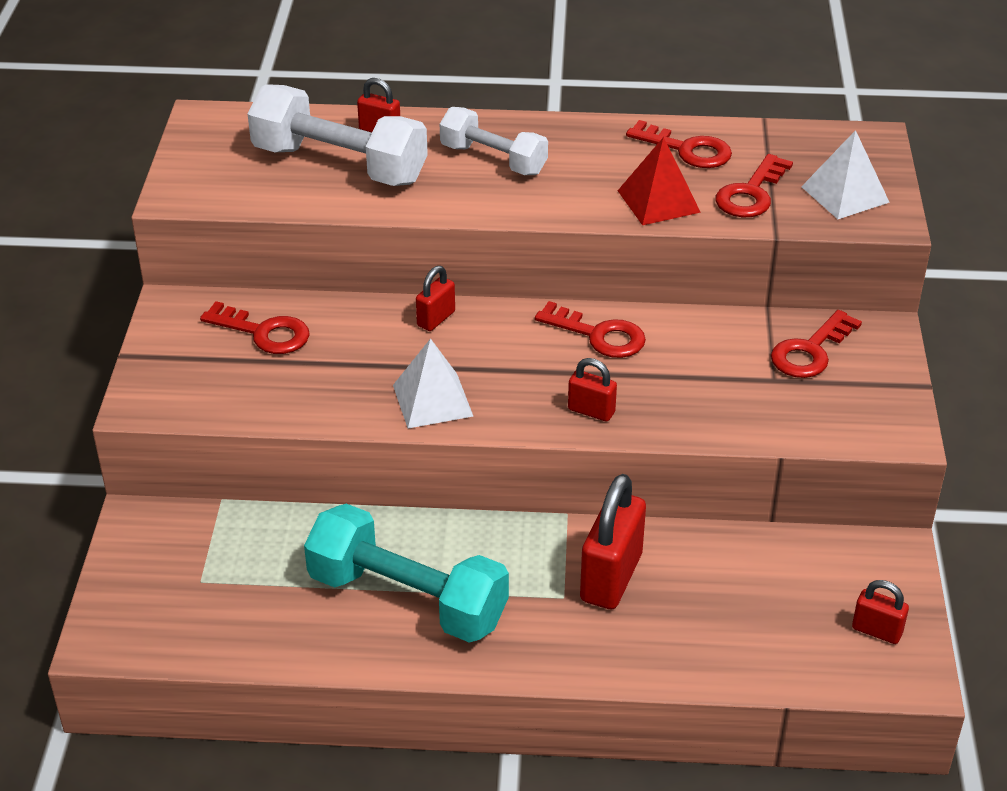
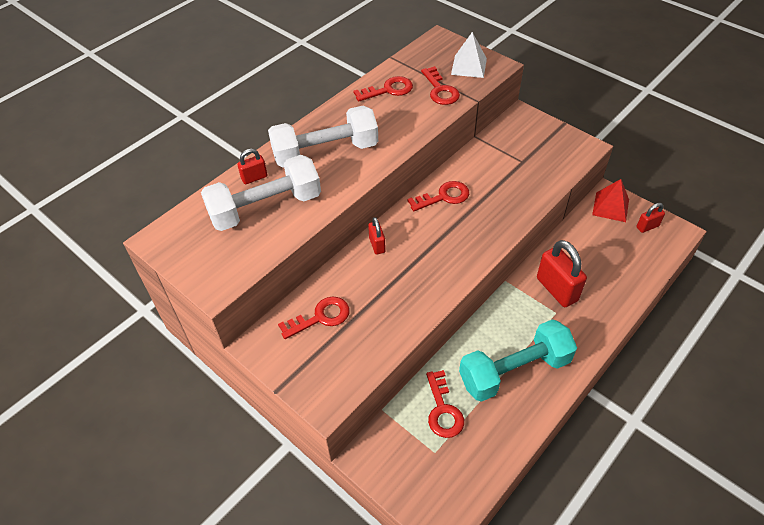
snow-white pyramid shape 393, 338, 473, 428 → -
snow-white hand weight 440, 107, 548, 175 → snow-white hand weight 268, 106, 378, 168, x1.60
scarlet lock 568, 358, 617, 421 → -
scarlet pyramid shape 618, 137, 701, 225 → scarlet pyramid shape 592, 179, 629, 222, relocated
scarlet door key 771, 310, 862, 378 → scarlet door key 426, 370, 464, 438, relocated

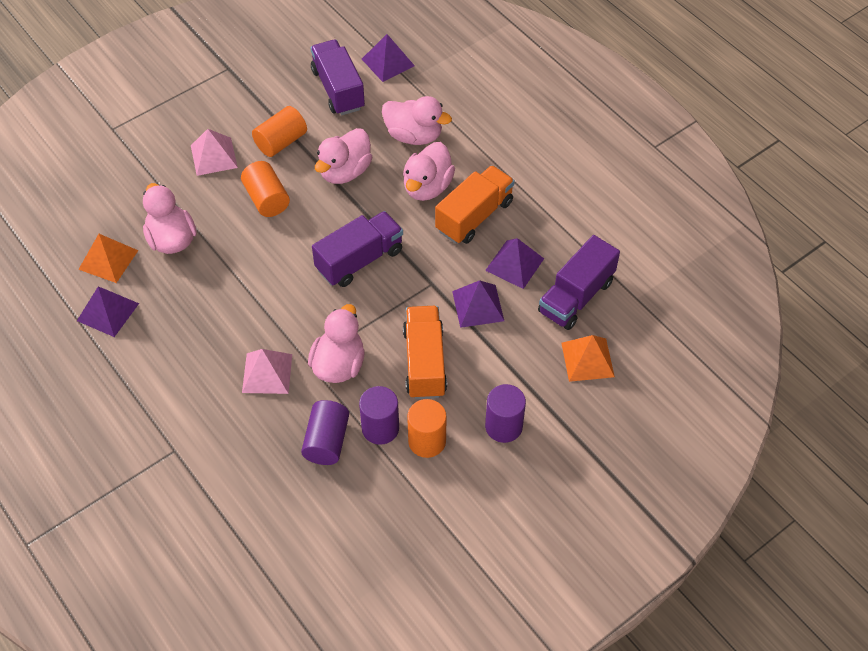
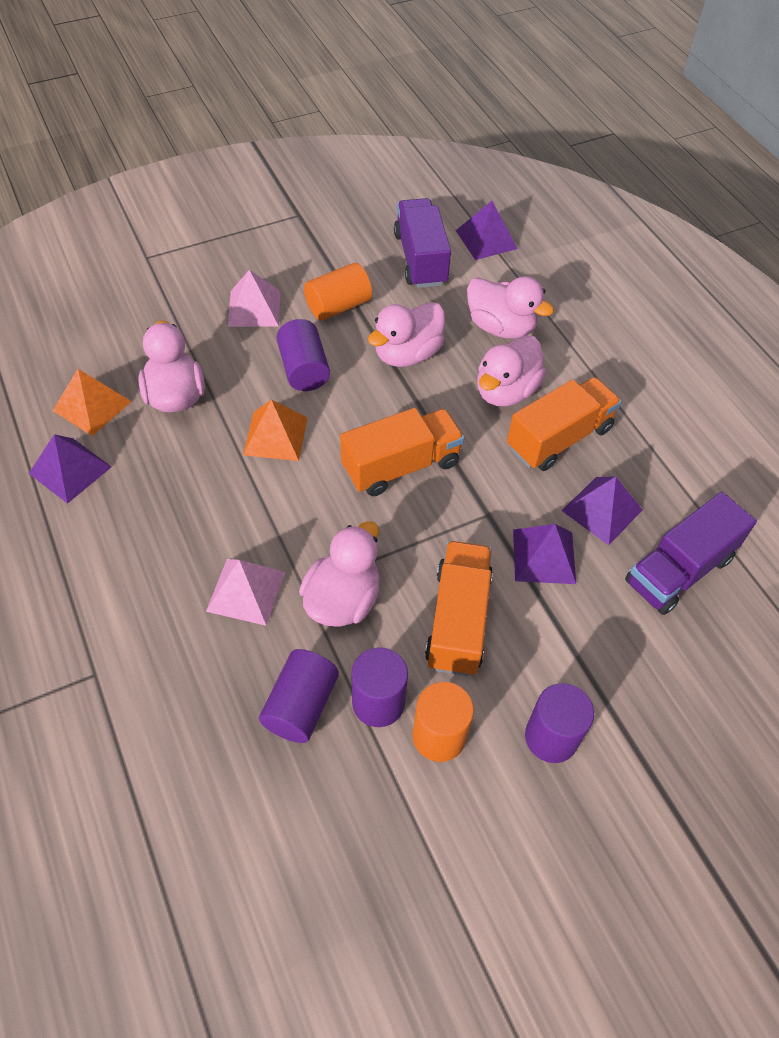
orange-coloured cylinder shape 241, 161, 290, 217 → royal purple cylinder shape 277, 319, 330, 391
royal purple truck 312, 211, 403, 287 → orange-coloured truck 340, 408, 465, 496
orange-coloured pyramid shape 561, 335, 615, 382 → orange-coloured pyramid shape 243, 400, 308, 461, relocated

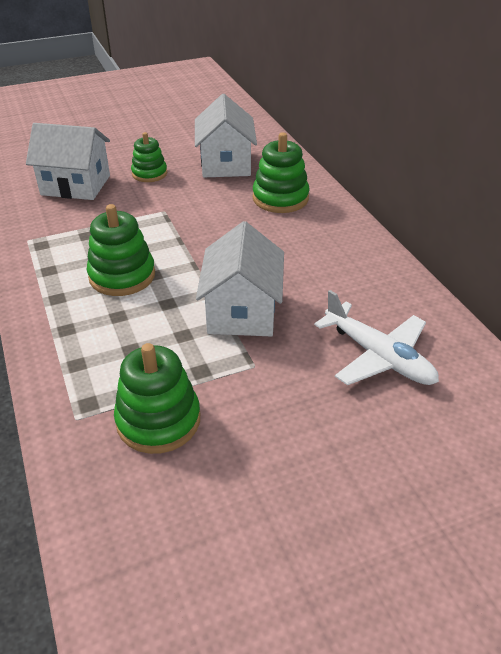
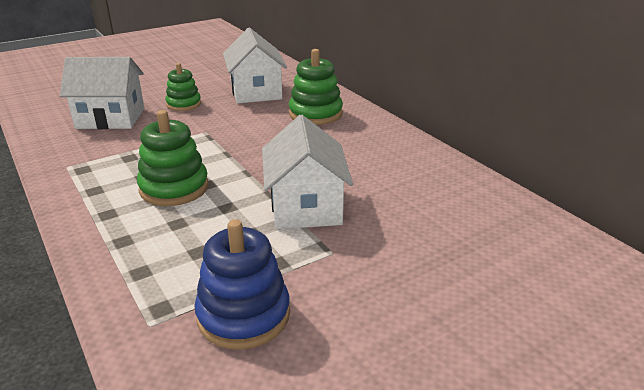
green ring stacker 114, 343, 200, 454 → cobalt ring stacker 194, 219, 290, 350
snow-white toy plane 314, 290, 439, 385 → -

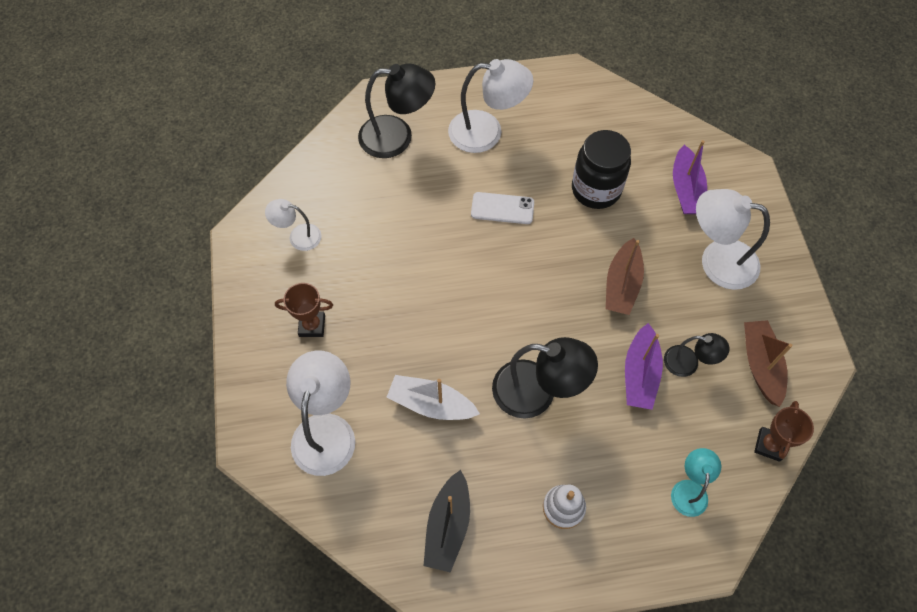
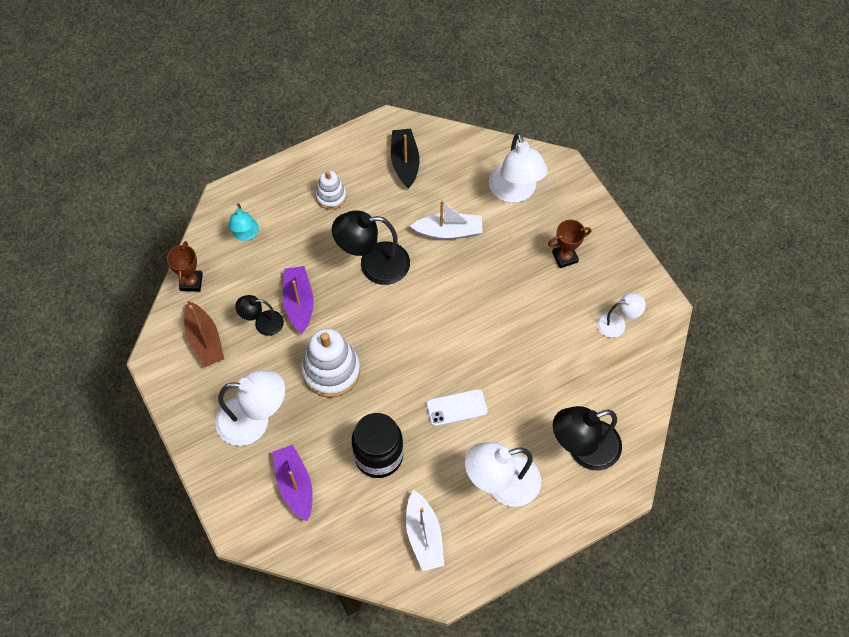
russet toy boat 606, 238, 644, 315 → snow-white ring stacker 301, 328, 360, 398
- → snow-white toy boat 406, 490, 444, 571

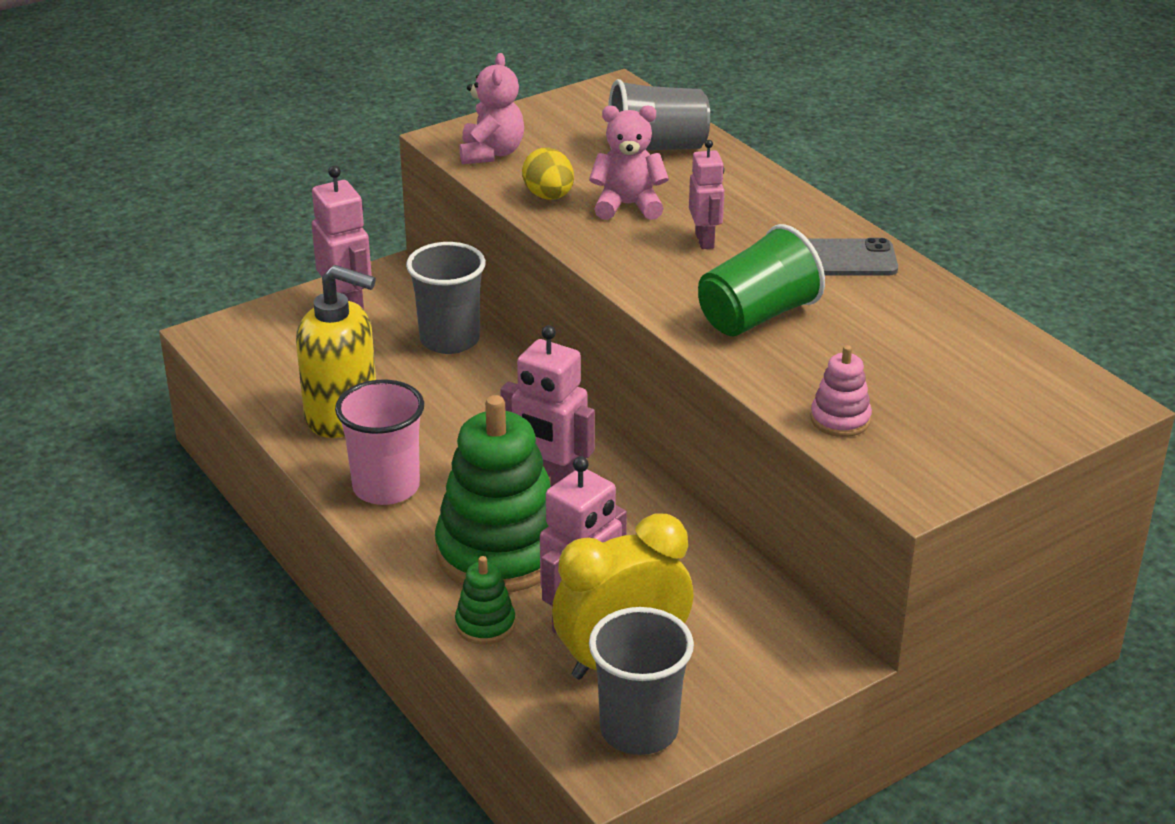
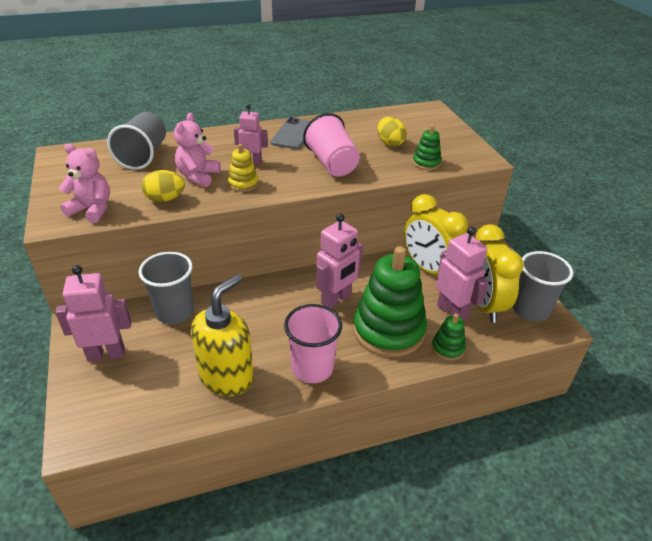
green beaker 698, 224, 825, 336 → rosy beaker 303, 113, 360, 177
rosy ring stacker 810, 345, 872, 437 → green ring stacker 413, 125, 442, 170
- → golden ring stacker 228, 144, 259, 192
- → golden toy egg 377, 117, 407, 147
- → golden alarm clock 404, 194, 468, 275

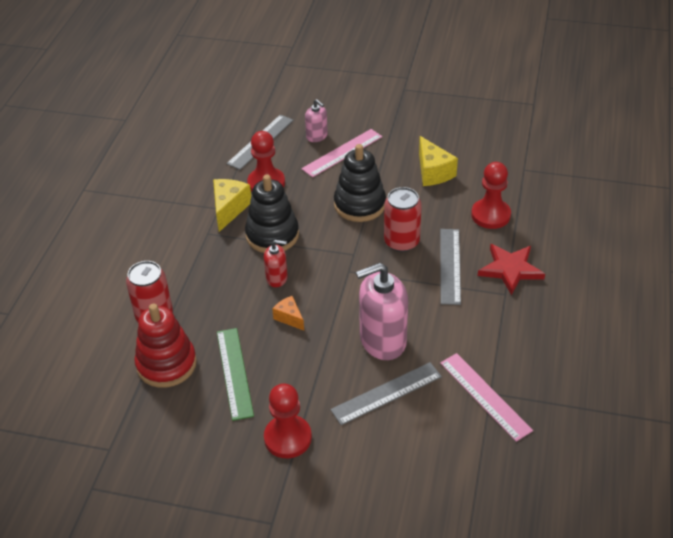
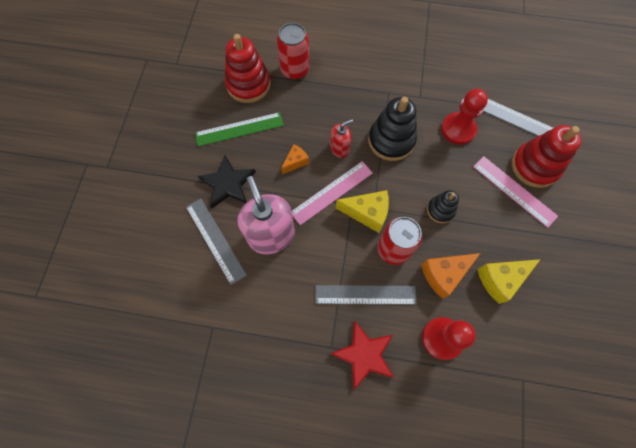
golden cheese 213, 179, 251, 232 → golden cheese 336, 190, 389, 233, relocated
scarlet pump bottle 264, 240, 288, 287 → scarlet pump bottle 330, 119, 353, 158, 120 degrees counterclockwise
scarlet chess pawn 264, 384, 312, 458 → -
rosy pump bottle 305, 99, 328, 142 → scarlet ring stacker 512, 125, 582, 188
black ring stacker 334, 144, 386, 222 → black ring stacker 427, 190, 459, 223, x0.57
rosy measuring stick 440, 353, 533, 442 → rosy measuring stick 292, 161, 373, 225, relocated
- → black star shape 197, 155, 256, 208
- → orange-coloured cheese 421, 253, 481, 299

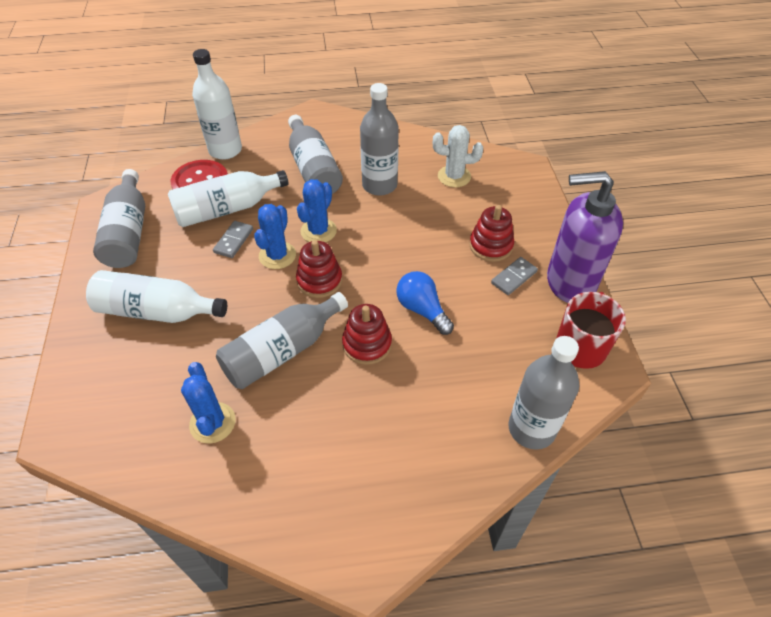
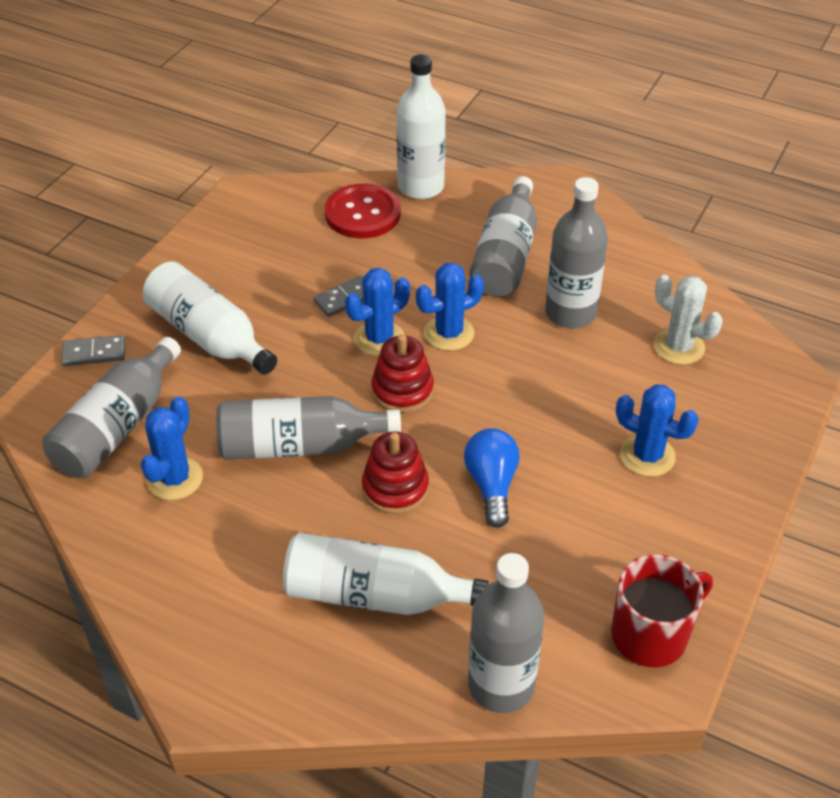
ash-grey drink bottle 93, 169, 145, 268 → ash-grey drink bottle 42, 337, 181, 478, relocated
snow-white drink bottle 168, 170, 289, 227 → snow-white drink bottle 283, 533, 489, 615, relocated
scarlet ring stacker 469, 205, 514, 262 → cobalt saguaro cactus 616, 384, 699, 477
ash-grey domino 491, 257, 538, 295 → ash-grey domino 61, 335, 125, 366, relocated
royal purple pump bottle 547, 171, 623, 303 → -

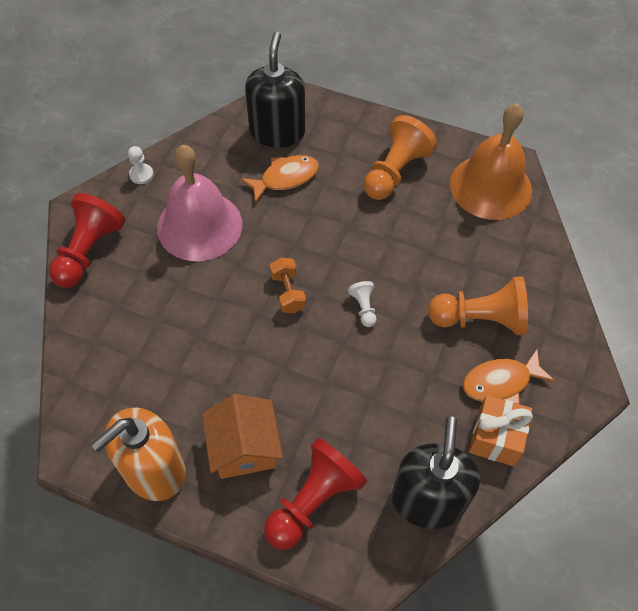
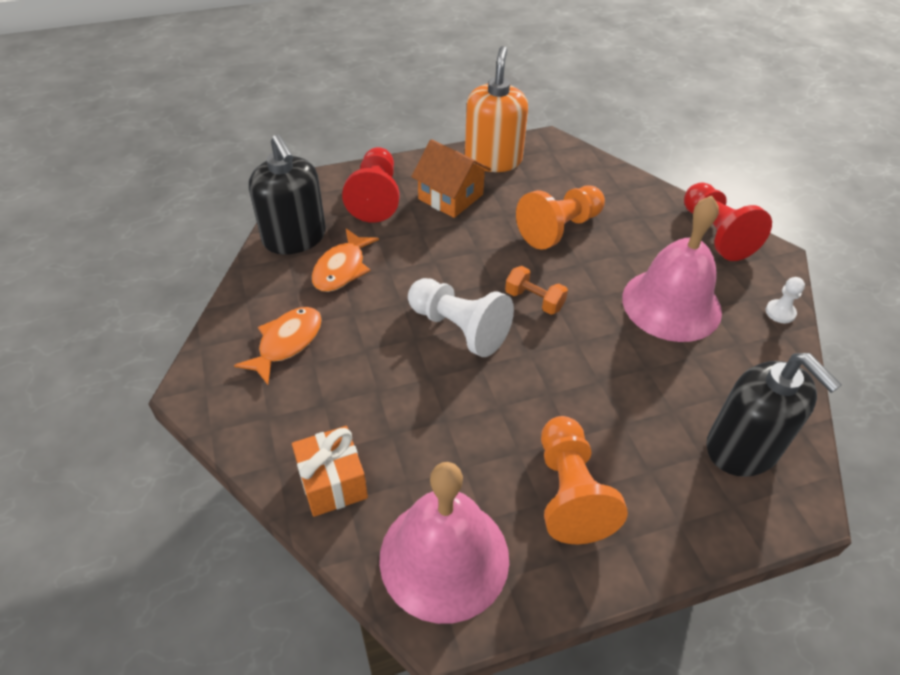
orange-coloured toy fish 241, 155, 319, 203 → orange-coloured toy fish 312, 229, 379, 292, relocated
snow-white chess pawn 348, 281, 377, 327 → snow-white chess pawn 408, 278, 514, 357, x2.13
orange-coloured chess pawn 428, 277, 528, 335 → orange-coloured chess pawn 516, 185, 605, 250, relocated
orange-coloured hand bell 450, 103, 532, 220 → rosy hand bell 379, 462, 509, 624
orange-coloured present 469, 395, 533, 466 → orange-coloured present 292, 426, 368, 517, relocated

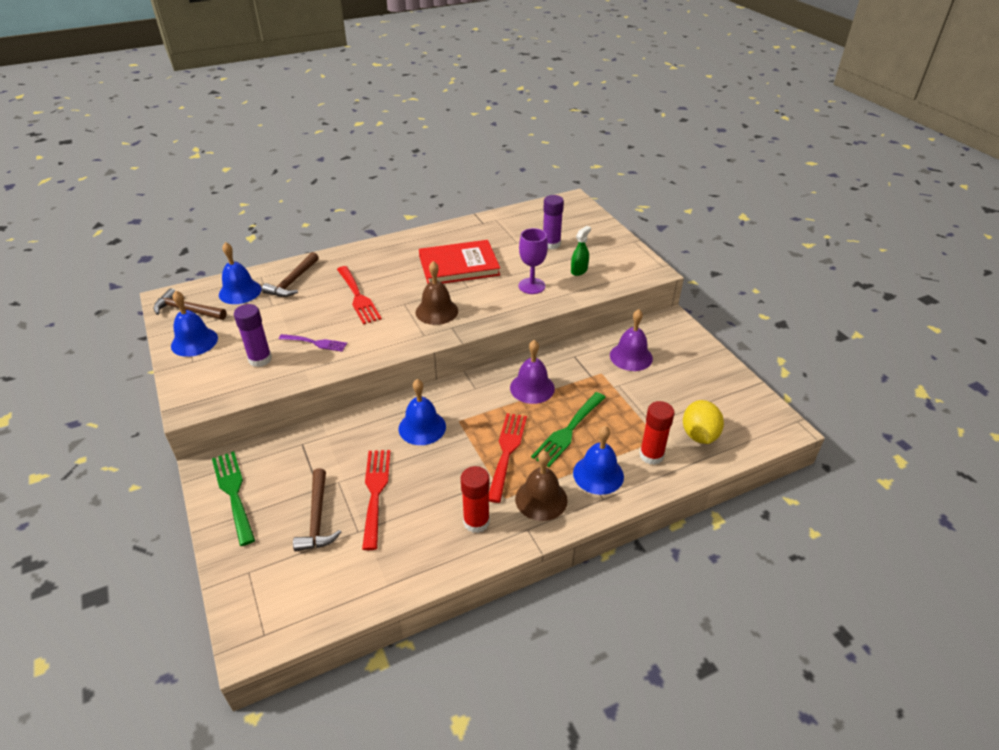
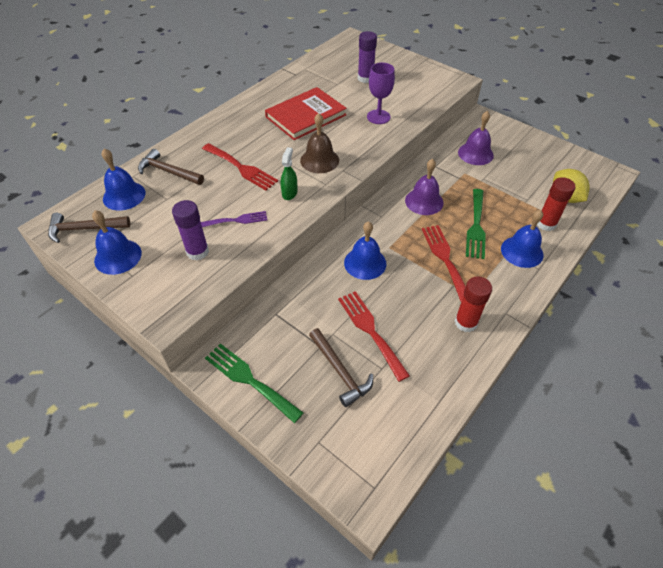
russet hammer 262, 252, 319, 297 → russet hammer 138, 149, 204, 185, 120 degrees clockwise
russet hand bell 515, 451, 568, 521 → -
green spray bottle 571, 226, 591, 276 → green spray bottle 281, 147, 298, 200, relocated

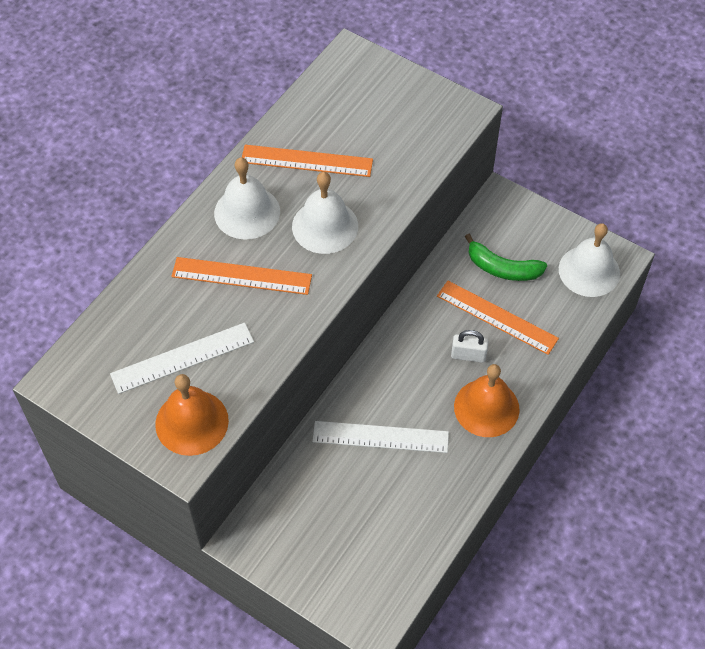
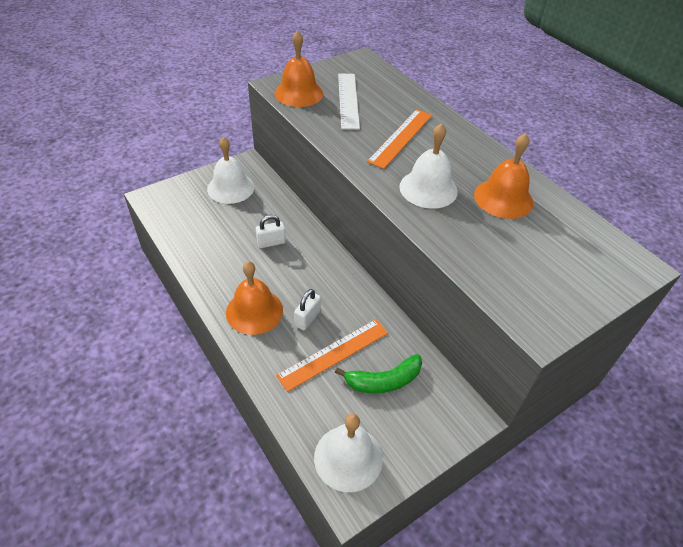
snow-white hand bell 214, 157, 280, 240 → snow-white hand bell 207, 137, 254, 204, relocated
orange-coloured measuring stick 242, 145, 373, 177 → orange-coloured hand bell 474, 133, 533, 219
snow-white measuring stick 313, 421, 449, 453 → snow-white lock 256, 215, 286, 248
green toy banana 465, 234, 547, 281 → green toy banana 335, 354, 422, 393, 150 degrees counterclockwise

